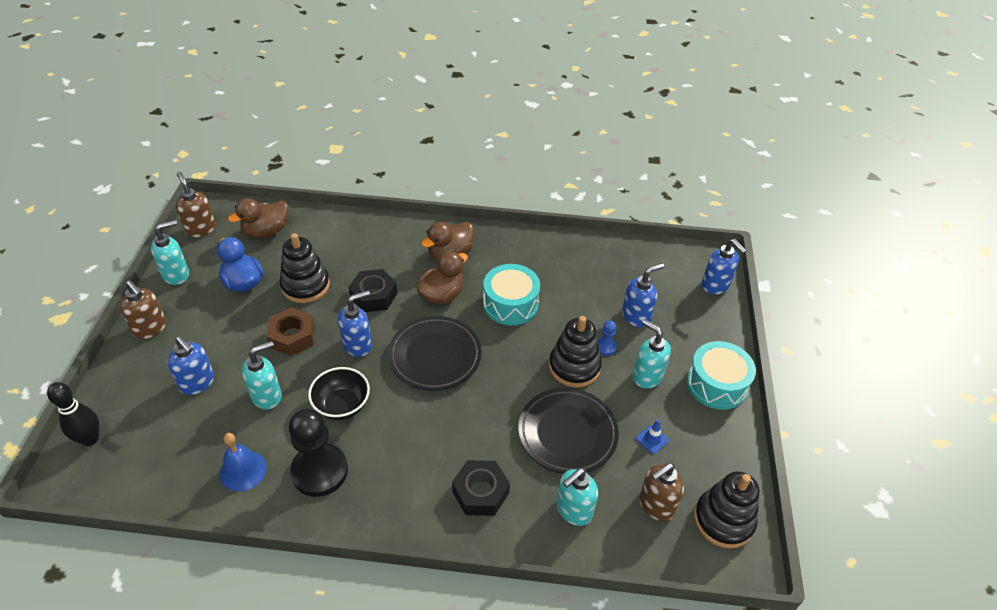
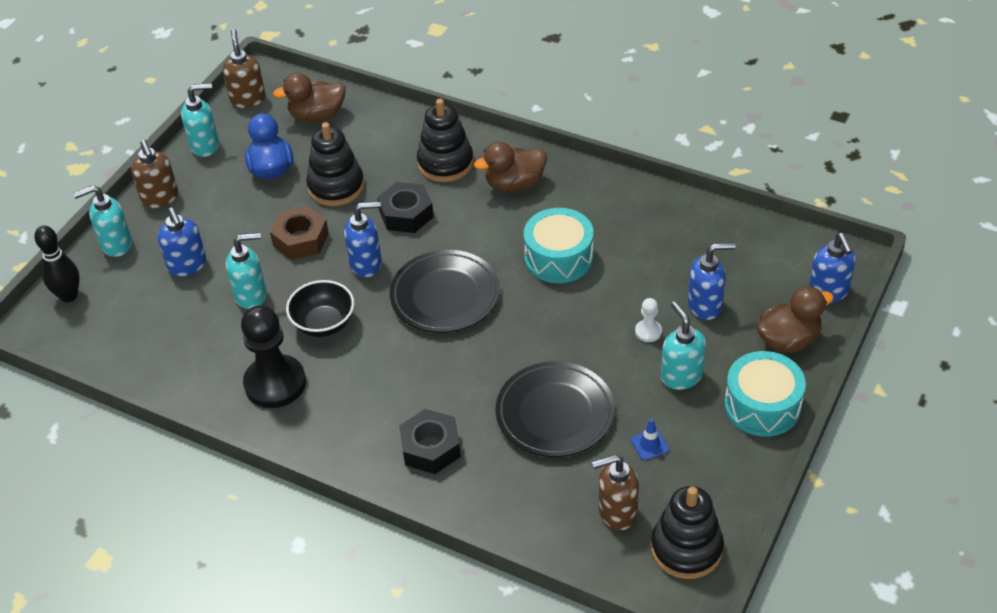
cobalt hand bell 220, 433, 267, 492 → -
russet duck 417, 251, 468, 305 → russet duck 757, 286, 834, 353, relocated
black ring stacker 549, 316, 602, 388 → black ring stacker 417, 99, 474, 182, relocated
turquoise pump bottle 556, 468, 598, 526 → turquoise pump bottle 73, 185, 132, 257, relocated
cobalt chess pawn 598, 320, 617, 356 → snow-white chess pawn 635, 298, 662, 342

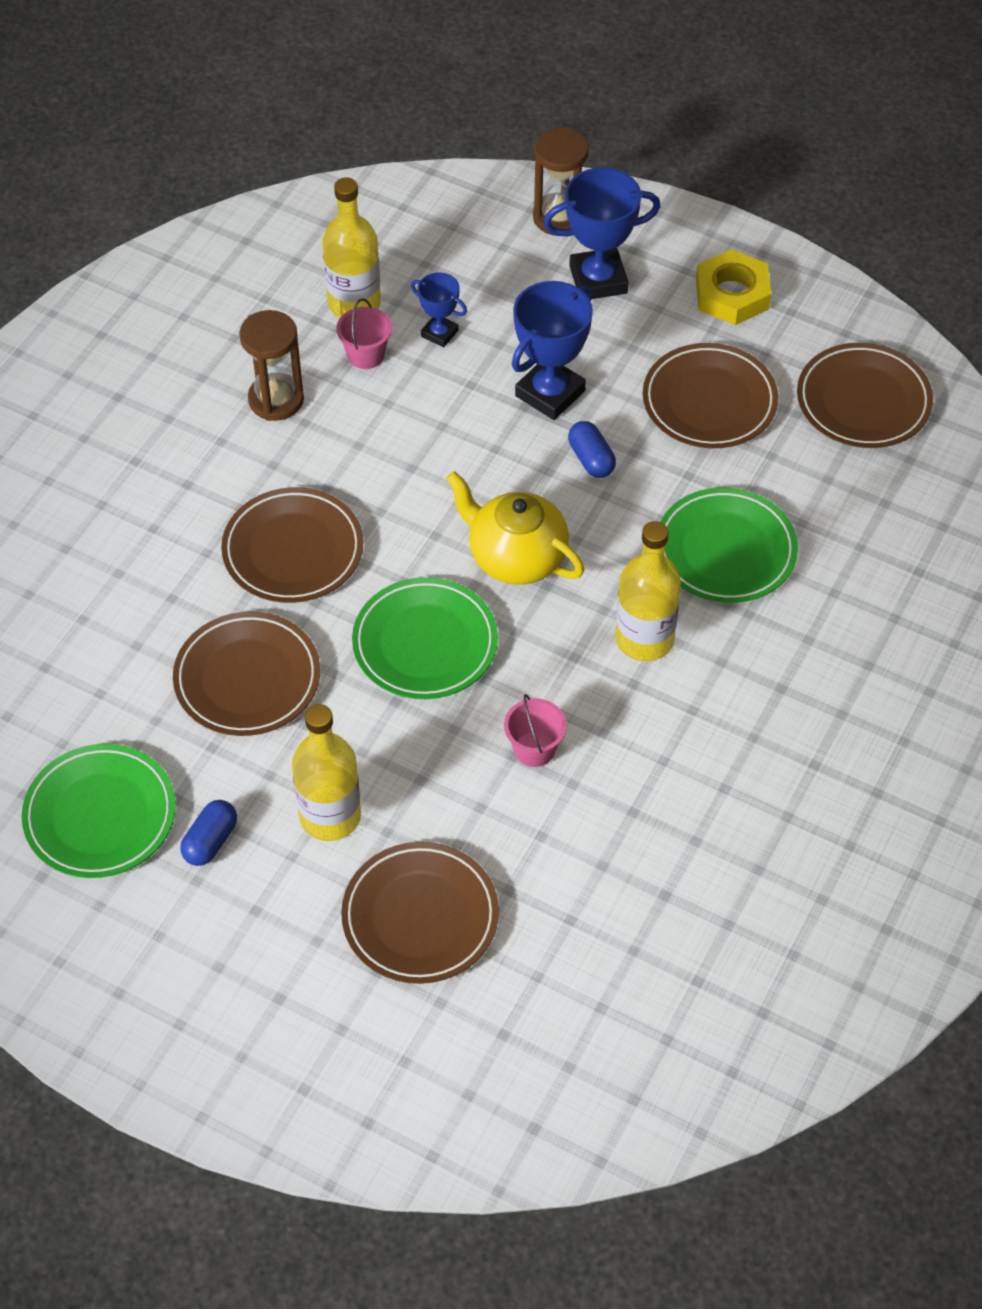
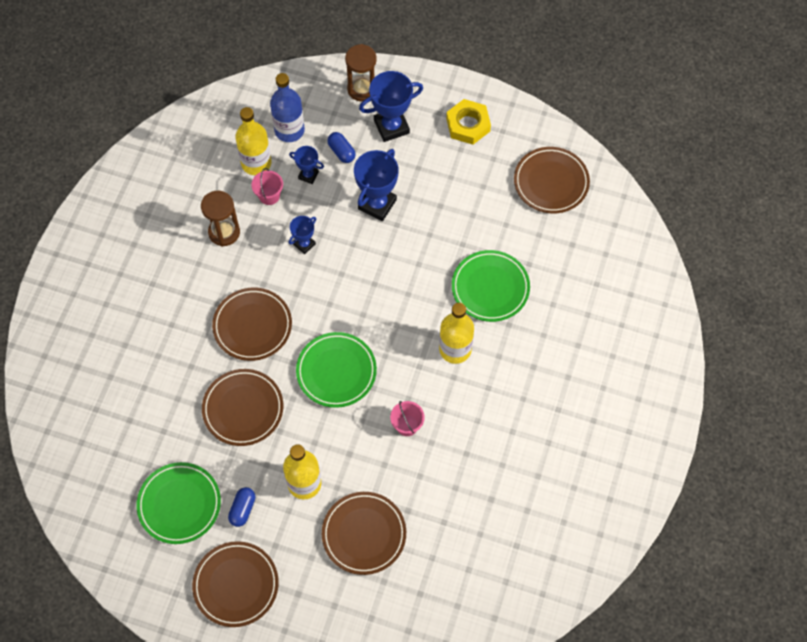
golden china teapot 446, 471, 584, 585 → -
cobalt pill 568, 421, 616, 478 → cobalt pill 327, 132, 356, 163, relocated
russet plate 643, 343, 778, 449 → russet plate 192, 541, 279, 627, relocated
- → cobalt drink bottle 270, 73, 305, 142
- → cobalt award cup 289, 216, 316, 254

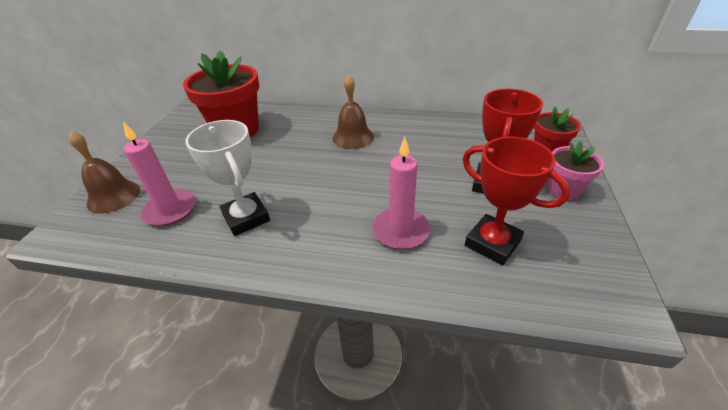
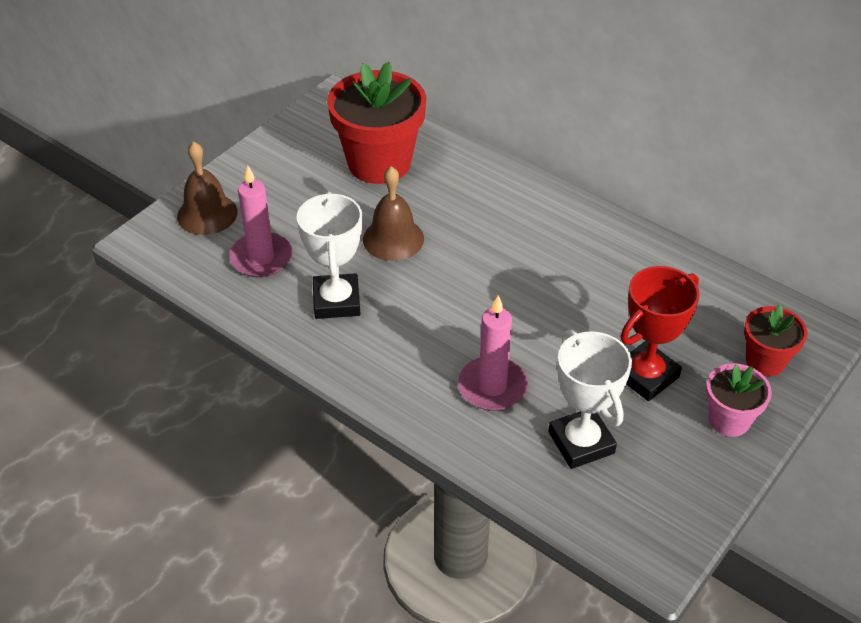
russet hand bell 332, 75, 374, 149 → russet hand bell 363, 166, 424, 261, relocated
scarlet award cup 463, 136, 570, 265 → snow-white award cup 548, 330, 632, 469

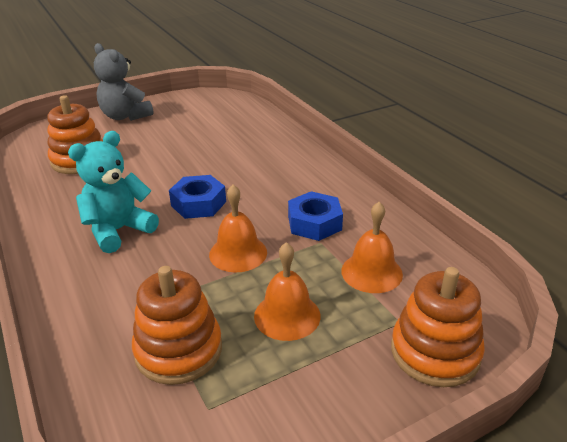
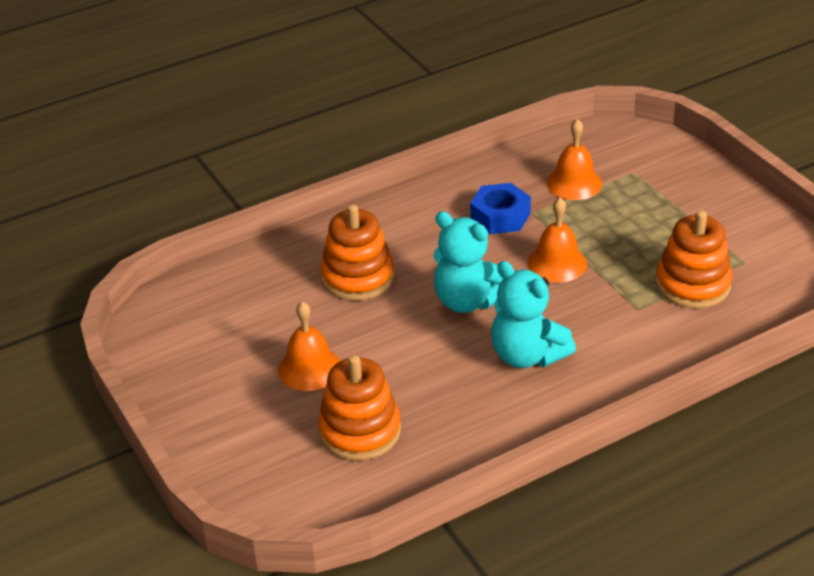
ash-grey teddy bear 94, 43, 154, 121 → -
cobalt hex nut 169, 175, 226, 219 → turquoise teddy bear 433, 211, 503, 313
orange-coloured hand bell 254, 242, 320, 341 → orange-coloured hand bell 278, 301, 340, 391, relocated
orange-coloured ring stacker 391, 267, 485, 387 → orange-coloured ring stacker 320, 204, 394, 301, relocated

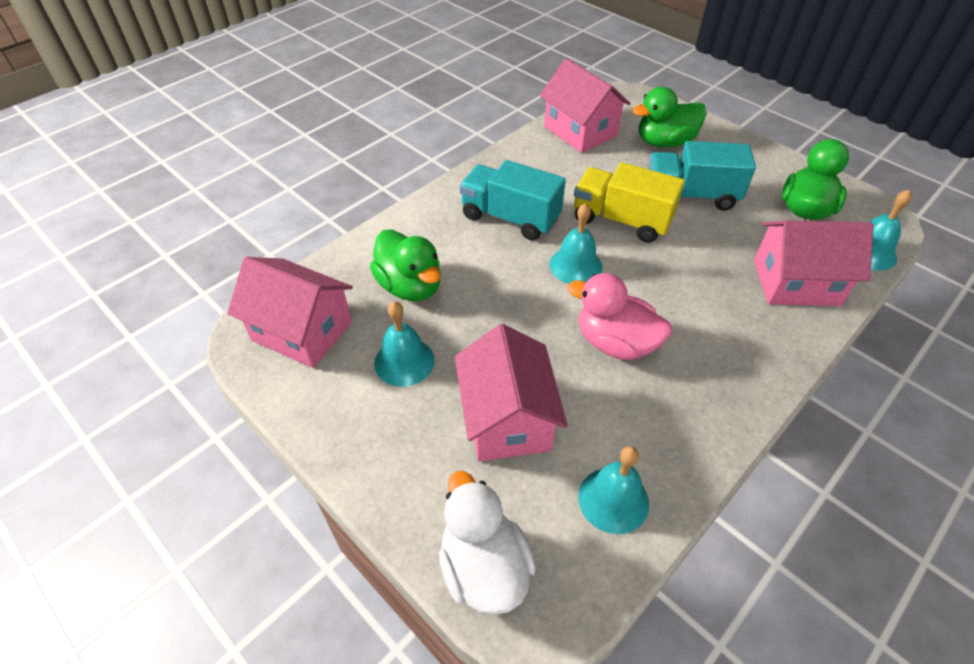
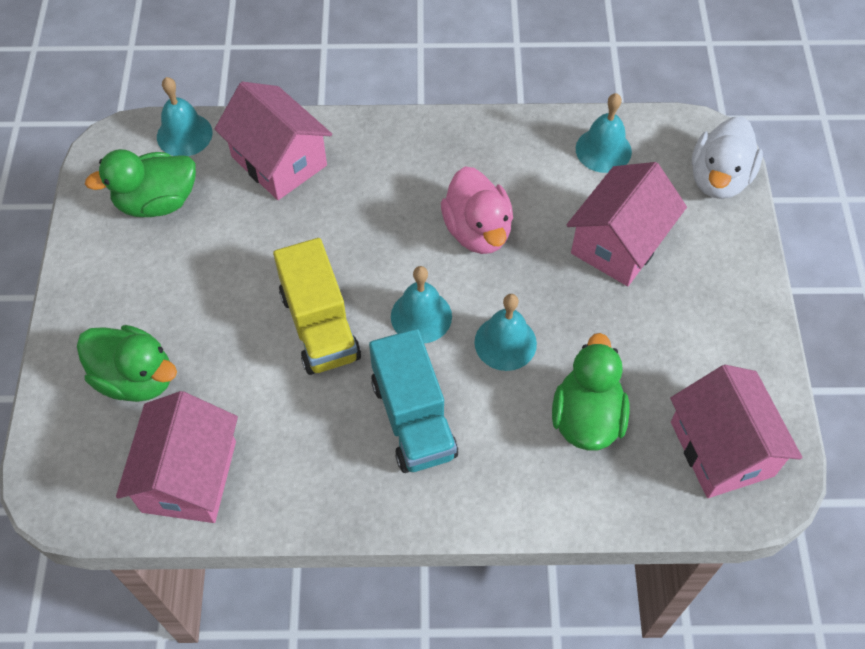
turquoise hand bell 374, 302, 435, 387 → turquoise hand bell 474, 294, 537, 371, relocated
turquoise truck 648, 141, 756, 211 → -

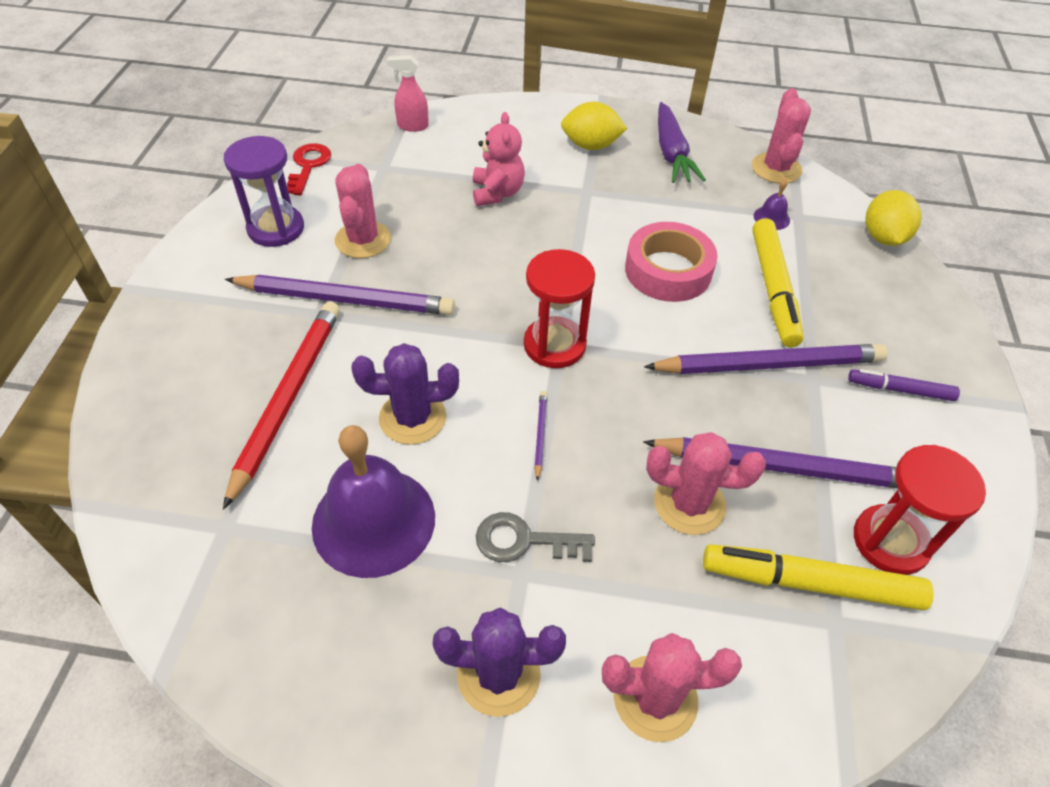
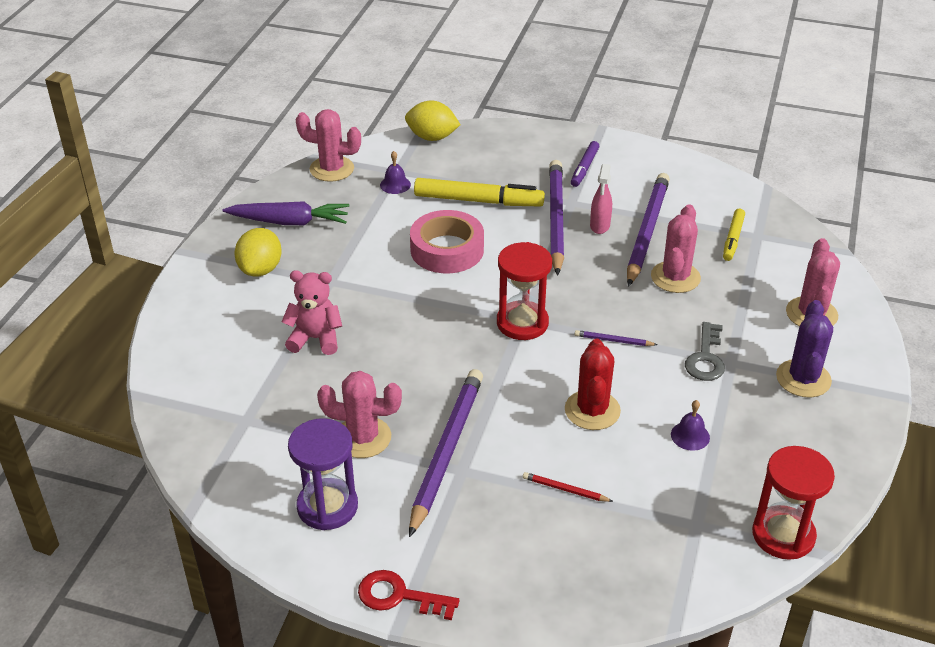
scarlet lead pencil 223, 302, 340, 510 → scarlet lead pencil 523, 472, 613, 502, x0.40
scarlet door key 287, 143, 331, 195 → scarlet door key 358, 570, 459, 620, relocated
royal purple hand bell 312, 425, 435, 578 → royal purple hand bell 671, 400, 710, 451, x0.41
royal purple saguaro cactus 351, 343, 459, 445 → scarlet saguaro cactus 565, 339, 621, 430
rosy spray bottle 387, 55, 429, 132 → rosy spray bottle 590, 164, 612, 234, relocated
golden marker 703, 544, 934, 611 → golden marker 723, 209, 745, 261, x0.57
scarlet sand timer 854, 445, 986, 575 → scarlet sand timer 752, 446, 835, 560, relocated

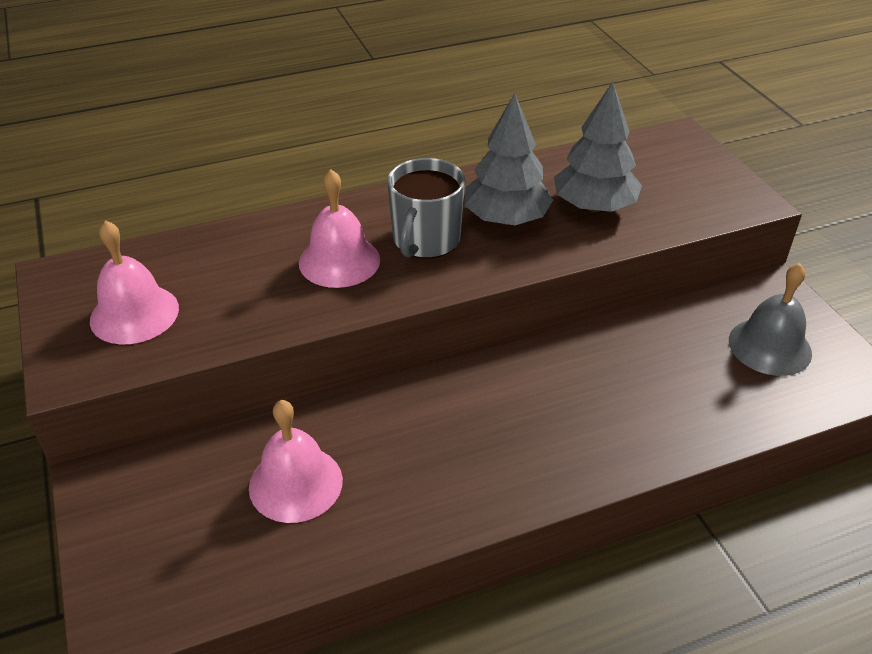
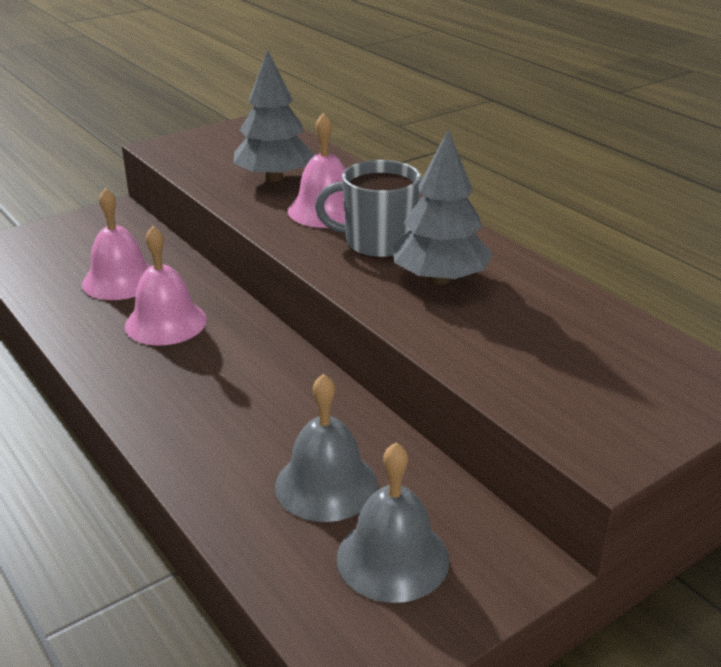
rosy hand bell 90, 220, 179, 344 → rosy hand bell 125, 226, 207, 345, relocated
ash-grey fir tree 554, 81, 642, 212 → ash-grey fir tree 234, 50, 315, 182, relocated
- → ash-grey hand bell 275, 374, 378, 522

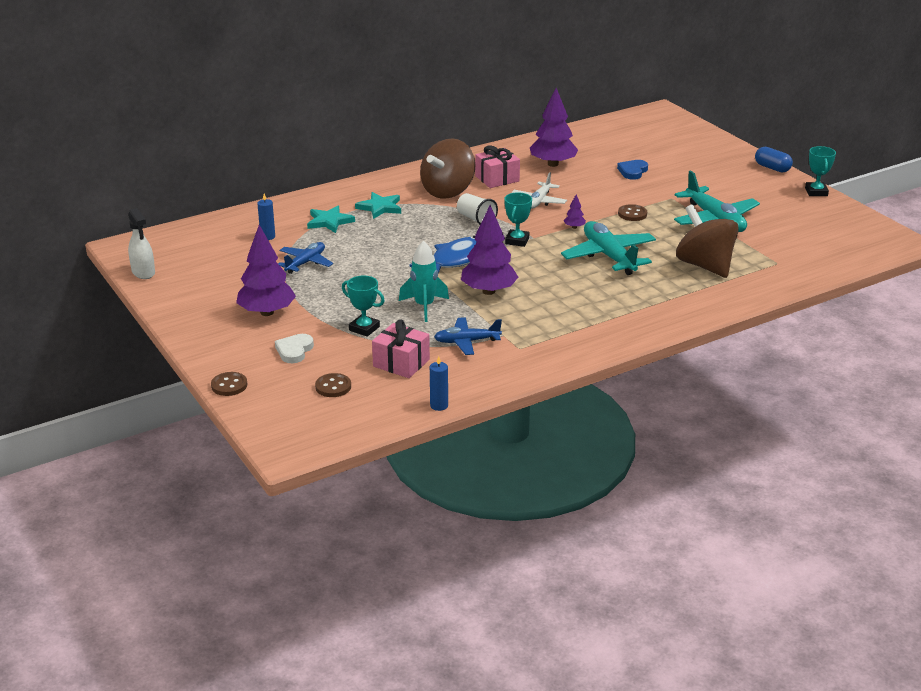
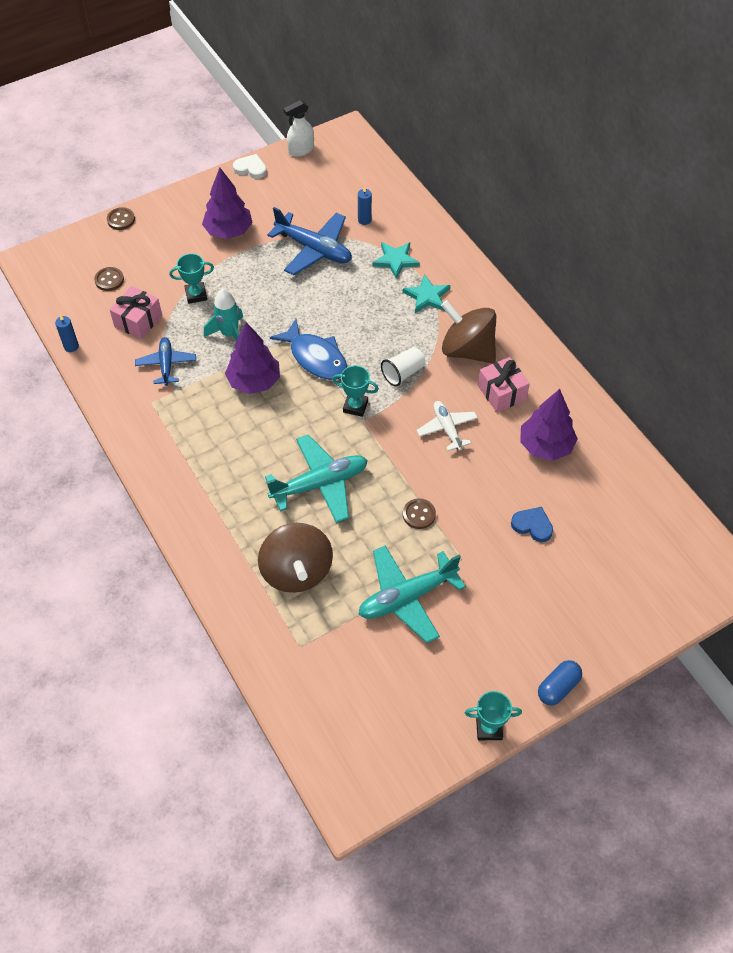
snow-white heart shape 275, 334, 314, 363 → snow-white heart shape 233, 154, 267, 179, relocated
cobalt toy plane 278, 242, 333, 274 → cobalt toy plane 267, 207, 352, 275, x1.64
turquoise award cup 342, 276, 385, 337 → turquoise award cup 169, 253, 214, 304, 45 degrees clockwise
snow-white toy plane 511, 172, 567, 209 → snow-white toy plane 417, 401, 478, 451, 45 degrees clockwise
royal purple fir tree 564, 194, 586, 229 → -
russet spinning top 676, 204, 739, 278 → russet spinning top 258, 523, 333, 593, 105 degrees clockwise

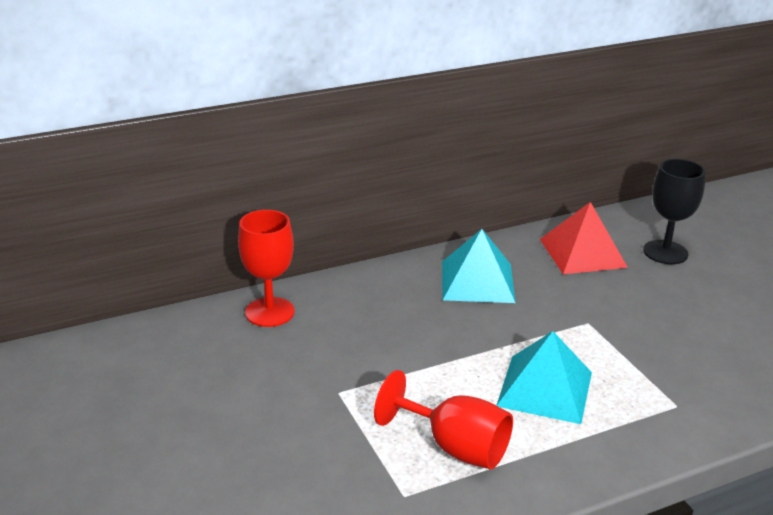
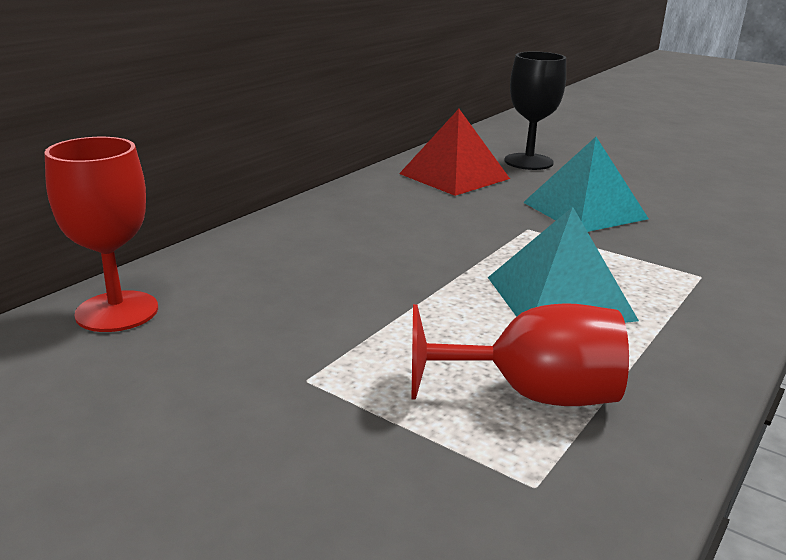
turquoise pyramid shape 442, 229, 516, 303 → turquoise pyramid shape 523, 137, 649, 232, relocated

